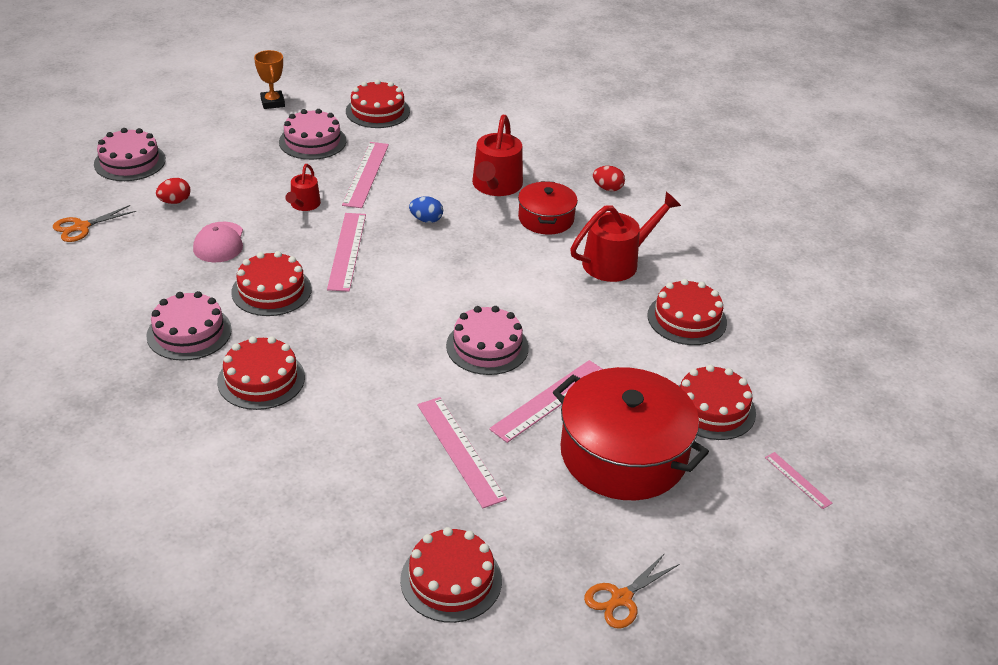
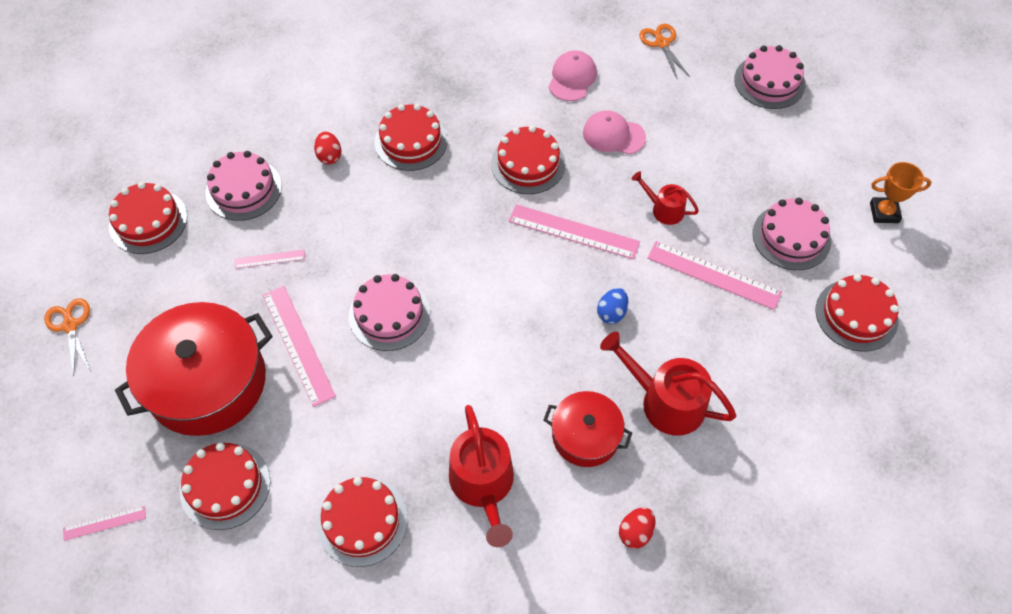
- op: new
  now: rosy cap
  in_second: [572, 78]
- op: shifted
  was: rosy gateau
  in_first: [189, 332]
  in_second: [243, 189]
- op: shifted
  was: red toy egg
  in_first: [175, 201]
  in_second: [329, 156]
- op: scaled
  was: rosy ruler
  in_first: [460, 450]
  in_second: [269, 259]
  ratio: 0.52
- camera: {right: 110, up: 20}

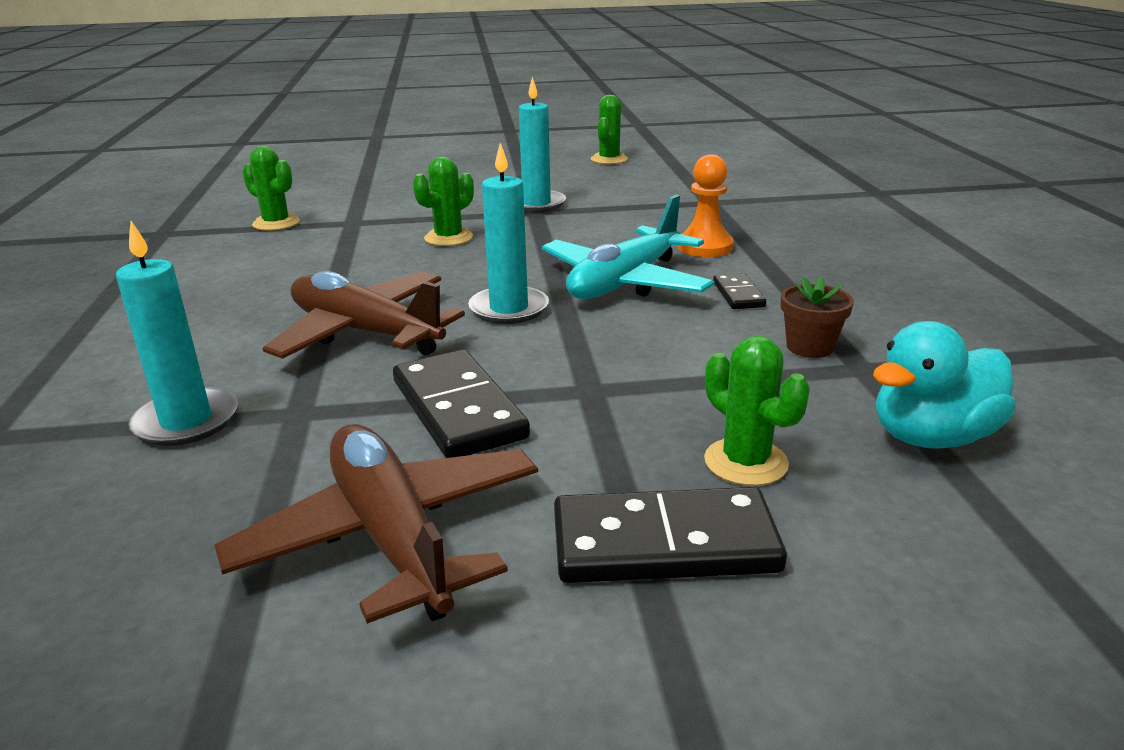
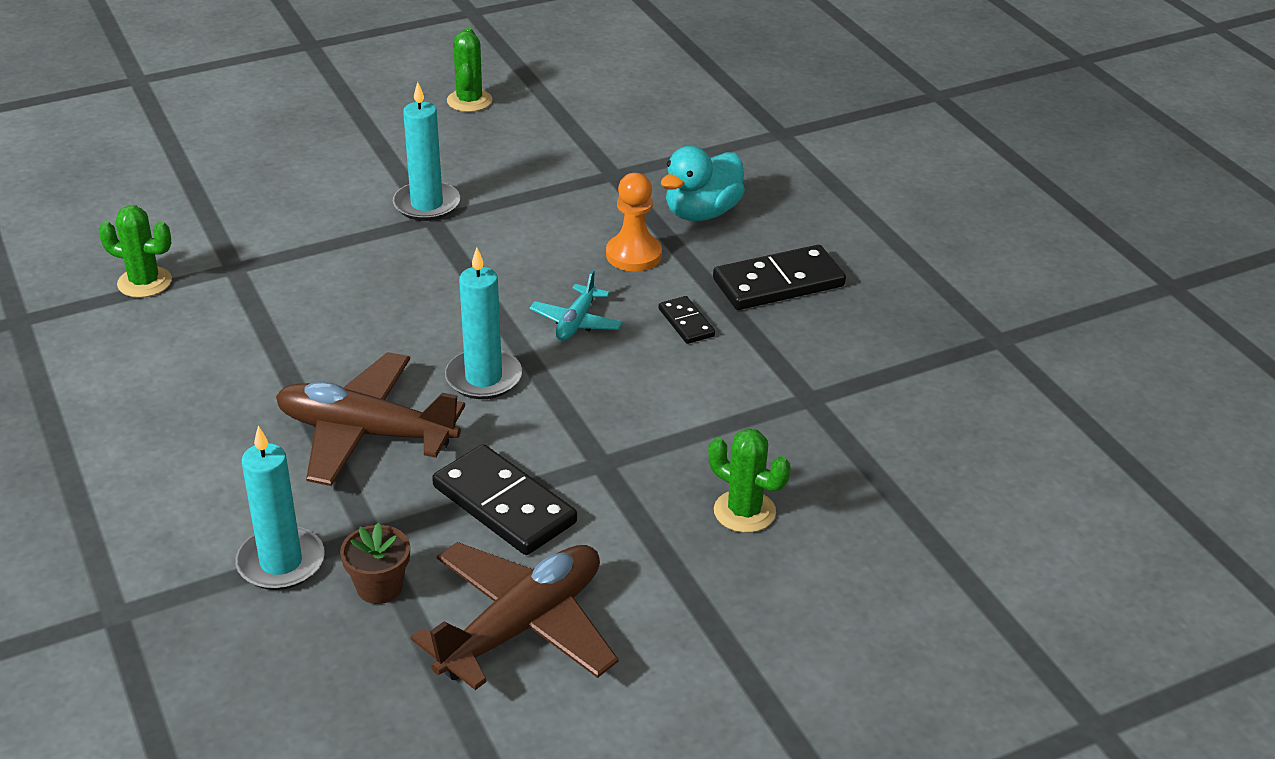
- op: gone
  was: green prickly plant
  in_first: [448, 238]
- op: shifted
  was: black domino tile
  in_first: [664, 544]
  in_second: [778, 283]
- op: shifted
  was: brown flower pot
  in_first: [810, 347]
  in_second: [379, 587]
- op: shifted
  was: turquoise rubber duck
  in_first: [931, 437]
  in_second: [702, 213]
- op: rotated
  was: brown toy plane
  in_first: [392, 536]
  in_second: [522, 626]
  clockwise: 90
- op: scaled
  was: turquoise toy plane
  in_first: [625, 282]
  in_second: [576, 322]
  ratio: 0.51
- camera: {right: -20, up: 10}

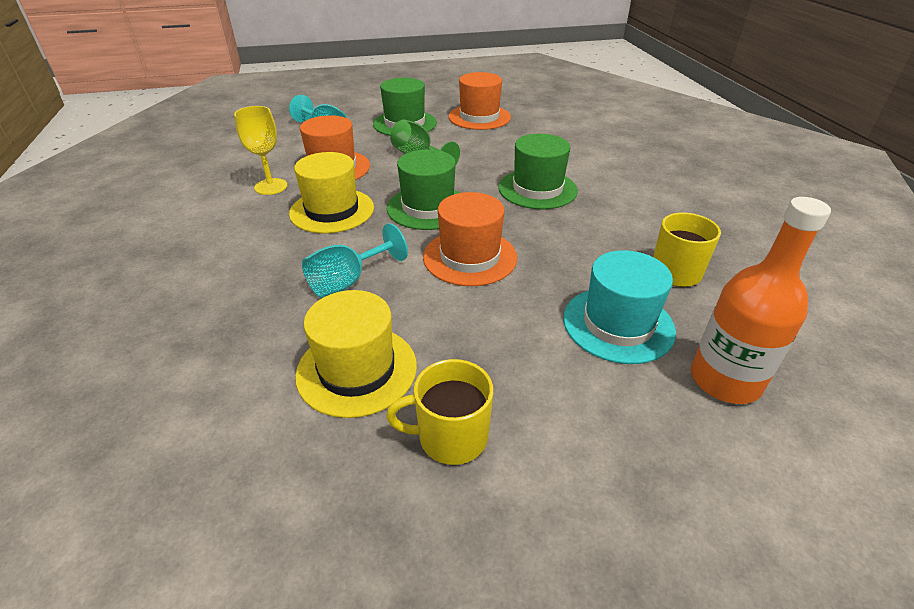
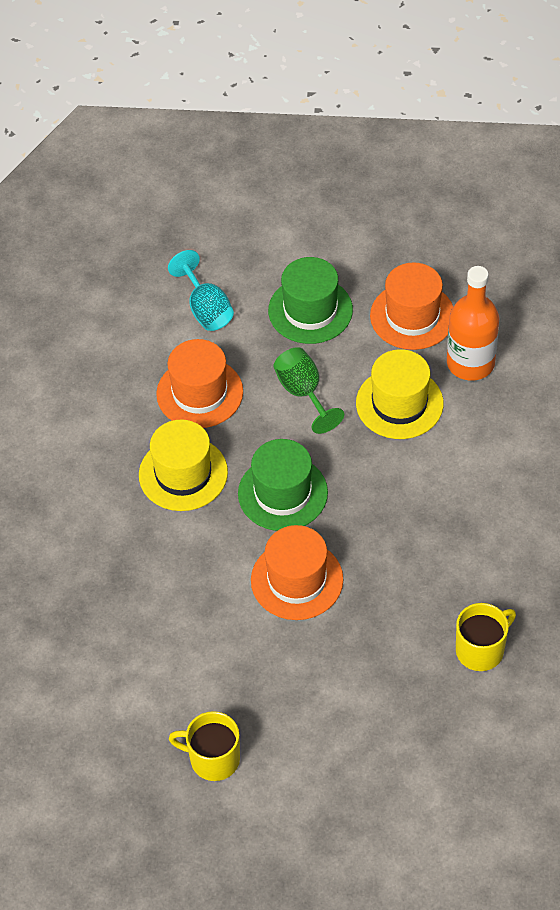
- op: gone
  was: bright yellow chalice
  in_first: [271, 186]
- op: gone
  was: turquoise chalice
  in_first: [348, 281]
- op: gone
  was: green hat
  in_first: [537, 189]
- op: gone
  was: turquoise hat
  in_first: [618, 324]
- op: shifted
  was: bright yellow hat
  in_first: [357, 370]
  in_second: [399, 403]
- op: shifted
  was: bright orange drink bottle
  in_first: [725, 380]
  in_second: [470, 363]
- camera: {right: 20, up: 15}

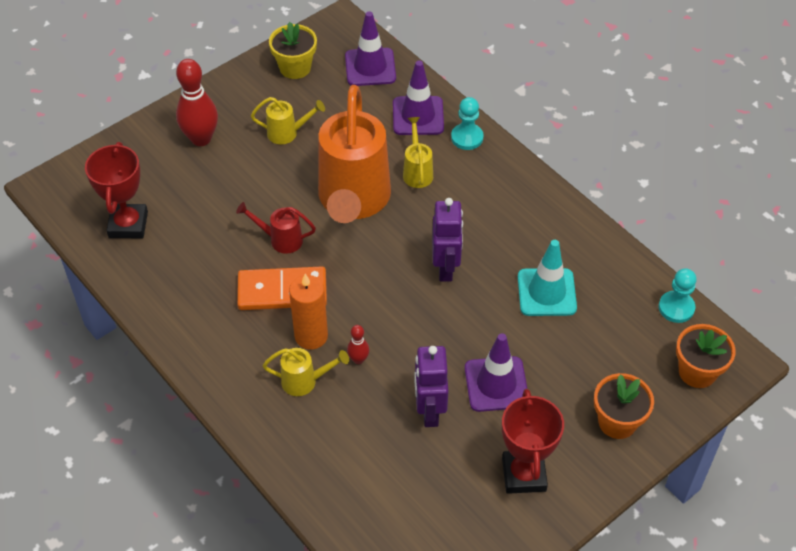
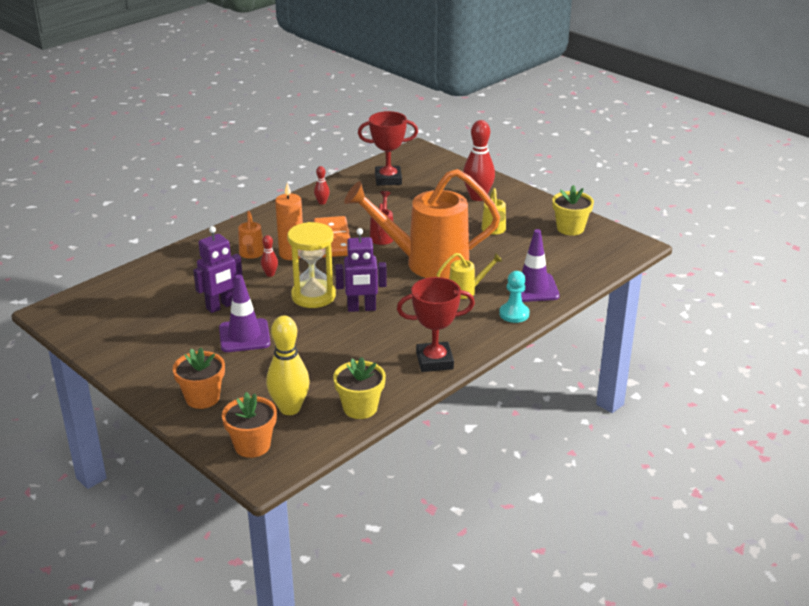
- op: gone
  was: violet safety cone
  in_first: [370, 67]
- op: gone
  was: turquoise safety cone
  in_first: [546, 292]
- op: gone
  was: turquoise game pawn
  in_first: [676, 308]
- op: new
  now: bright yellow skittle
  in_second: [289, 408]
- op: new
  now: bright yellow sand timer
  in_second: [313, 296]
- op: new
  now: red skittle
  in_second: [322, 202]
- op: new
  now: bright yellow flower pot
  in_second: [360, 408]
- op: shifted
  was: red award cup
  in_first: [524, 474]
  in_second: [434, 361]
- op: repainted
  was: bright yellow watering pot
  now: bright orange watering pot
  in_first: [305, 381]
  in_second: [251, 254]
- op: rotated
  was: violet robot figure
  in_first: [429, 411]
  in_second: [221, 306]
  clockwise: 150
- camera: {right: 85, up: -20}

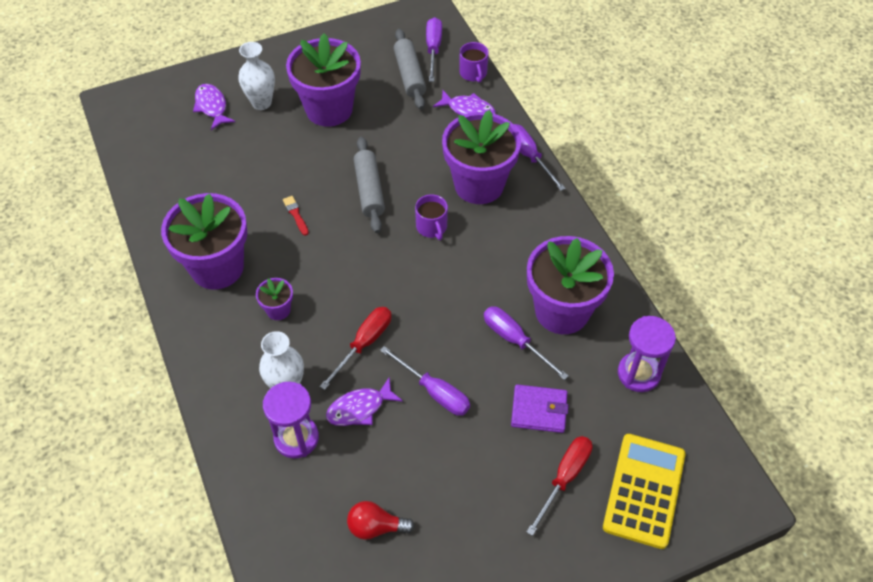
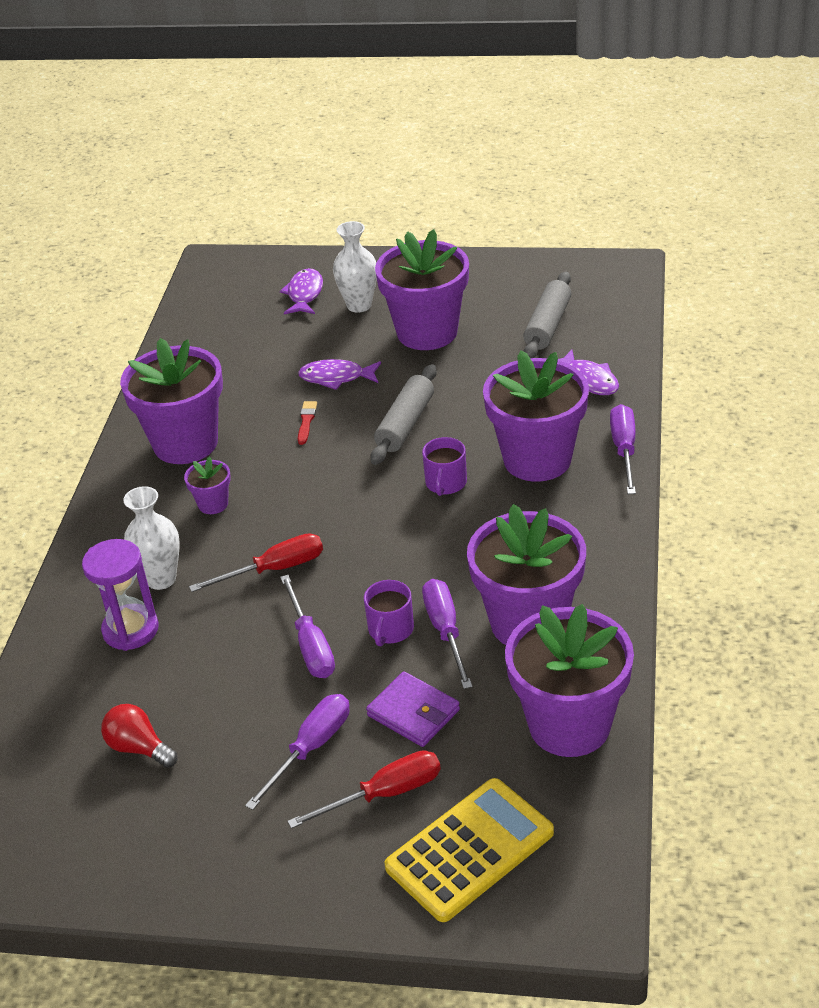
- op: shifted
  was: violet fish figure
  in_first: [359, 408]
  in_second: [336, 377]
- op: shifted
  was: violet hand screwdriver
  in_first: [433, 49]
  in_second: [311, 748]
- op: shifted
  was: violet mug
  in_first: [473, 73]
  in_second: [390, 629]
- op: swapped
  was: violet sand timer
  now: violet flower pot
  in_first: [638, 373]
  in_second: [569, 725]
- camera: {right: 35, up: -15}

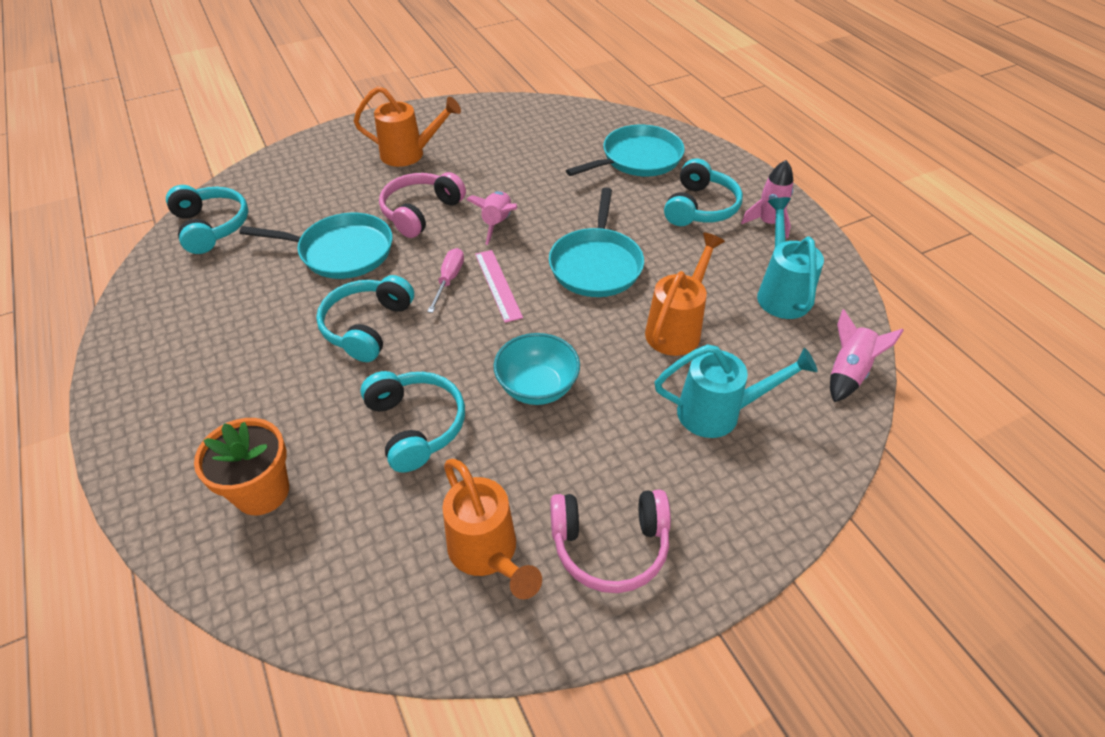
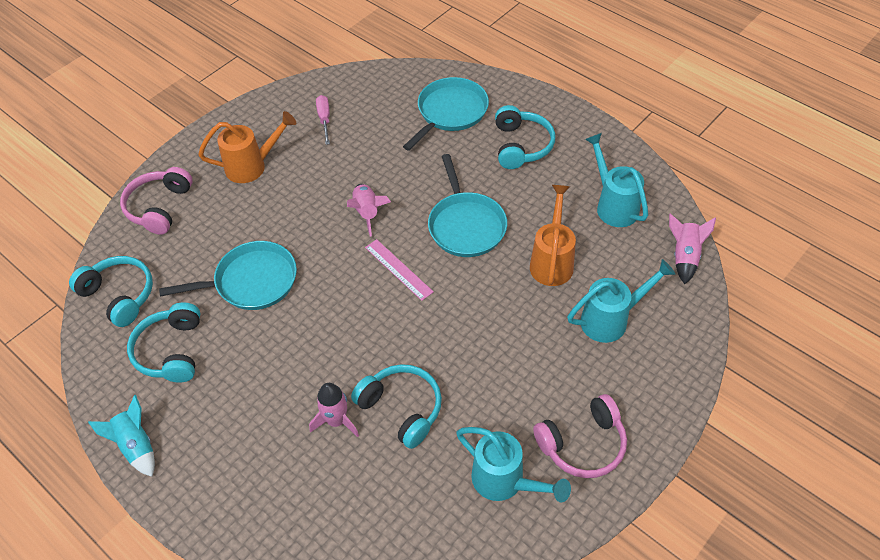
- op: gone
  was: bright orange flower pot
  in_first: [262, 492]
- op: gone
  was: turquoise serving bowl
  in_first: [537, 387]
- op: new
  now: turquoise rocket
  in_second: [136, 446]
- op: shifted
  was: turquoise over-ear headphones
  in_first: [367, 327]
  in_second: [171, 351]
- op: shifted
  was: rosy over-ear headphones
  in_first: [421, 212]
  in_second: [159, 207]
- op: shifted
  was: rosy hand screwdriver
  in_first: [449, 280]
  in_second: [324, 119]
- op: shifted
  was: rosy rocket
  in_first: [768, 223]
  in_second: [336, 421]
- op: repainted
  was: bright orange watering pot
  now: turquoise watering pot
  in_first: [487, 553]
  in_second: [505, 482]
- camera: {right: -20, up: 5}

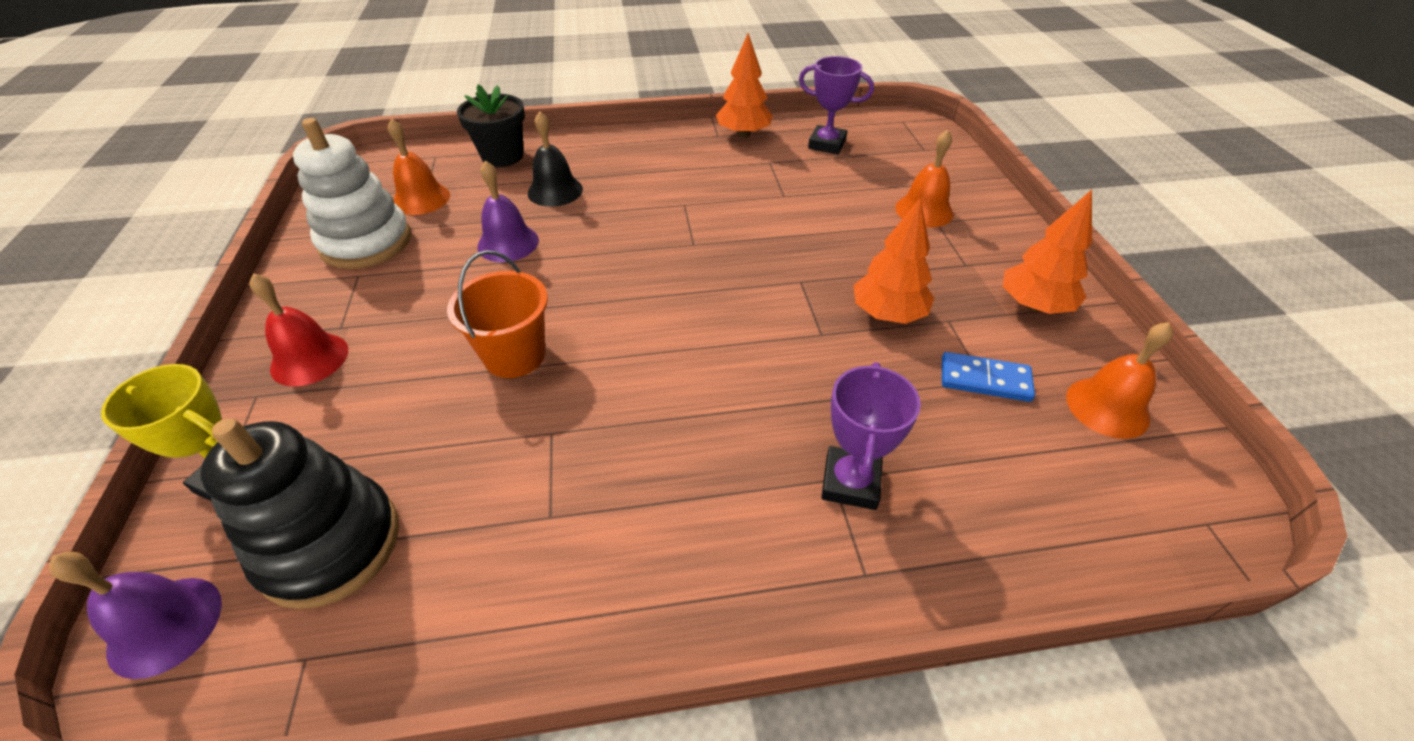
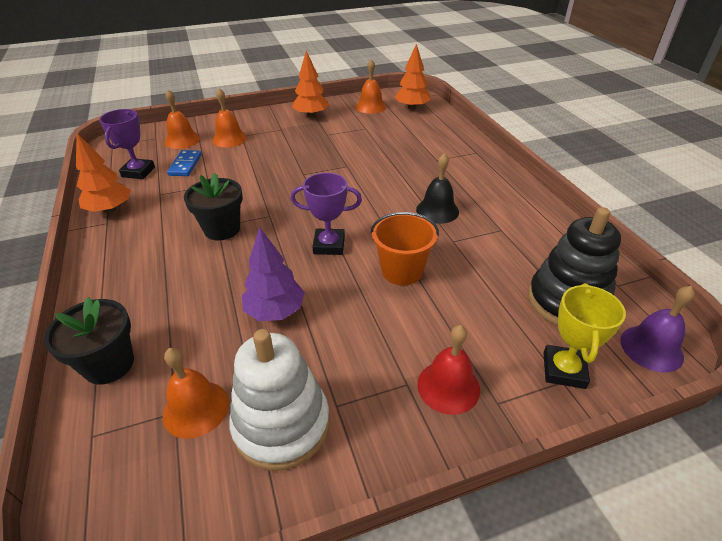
- op: new
  now: bright orange hand bell
  in_second: [182, 140]
- op: new
  now: black flower pot
  in_second: [222, 229]
- op: shifted
  was: black hand bell
  in_first: [555, 191]
  in_second: [437, 210]
- op: shifted
  was: violet award cup
  in_first: [850, 482]
  in_second: [329, 245]
- op: shifted
  was: bright orange tree
  in_first: [887, 314]
  in_second: [412, 108]
- op: shifted
  was: blue domino tile
  in_first: [985, 379]
  in_second: [185, 165]
- op: swapped
  was: violet hand bell
  now: violet tree
  in_first: [508, 243]
  in_second: [275, 311]
- camera: {right: -100, up: -5}

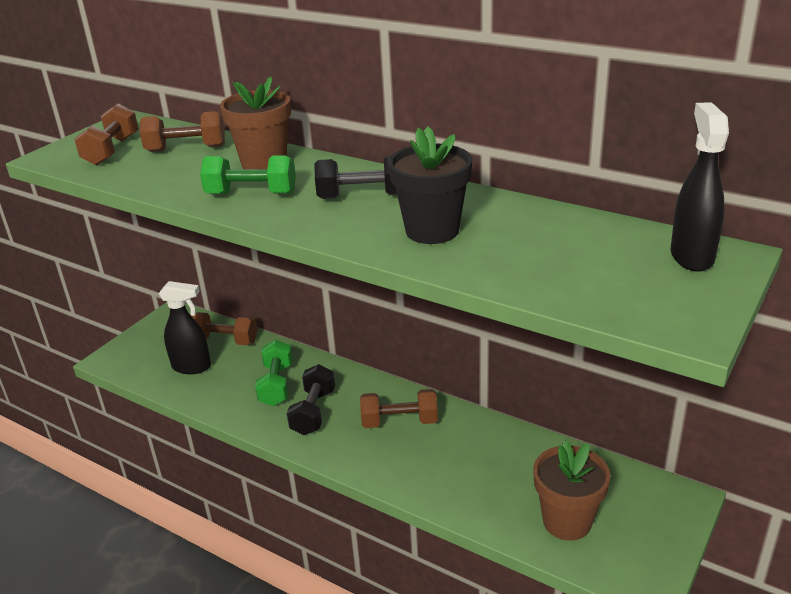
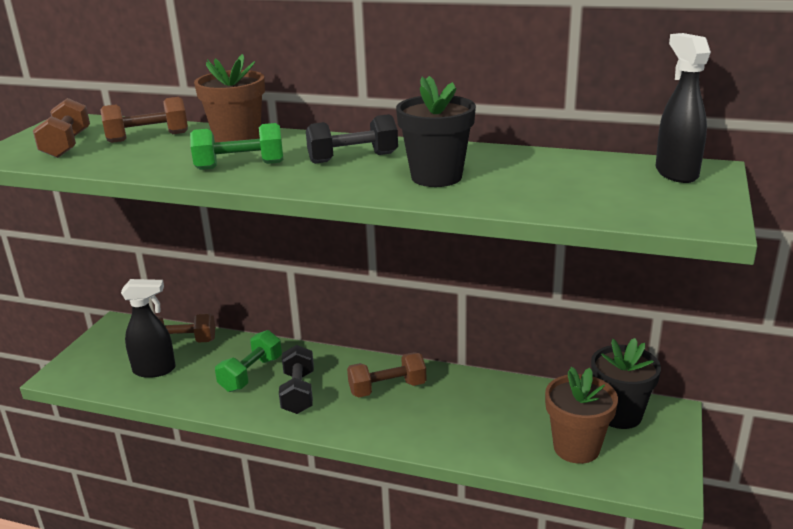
- op: new
  now: black flower pot
  in_second: [619, 415]
- op: rotated
  was: green free weight
  in_first: [276, 385]
  in_second: [251, 374]
  clockwise: 45
- camera: {right: -15, up: -5}

